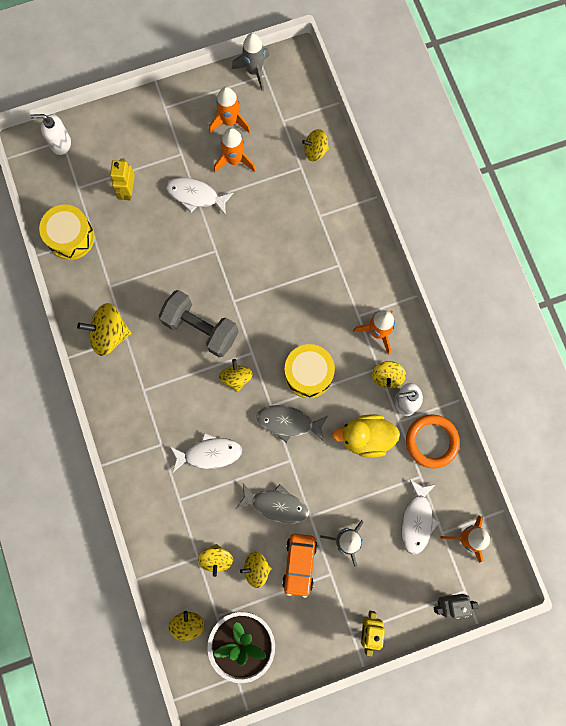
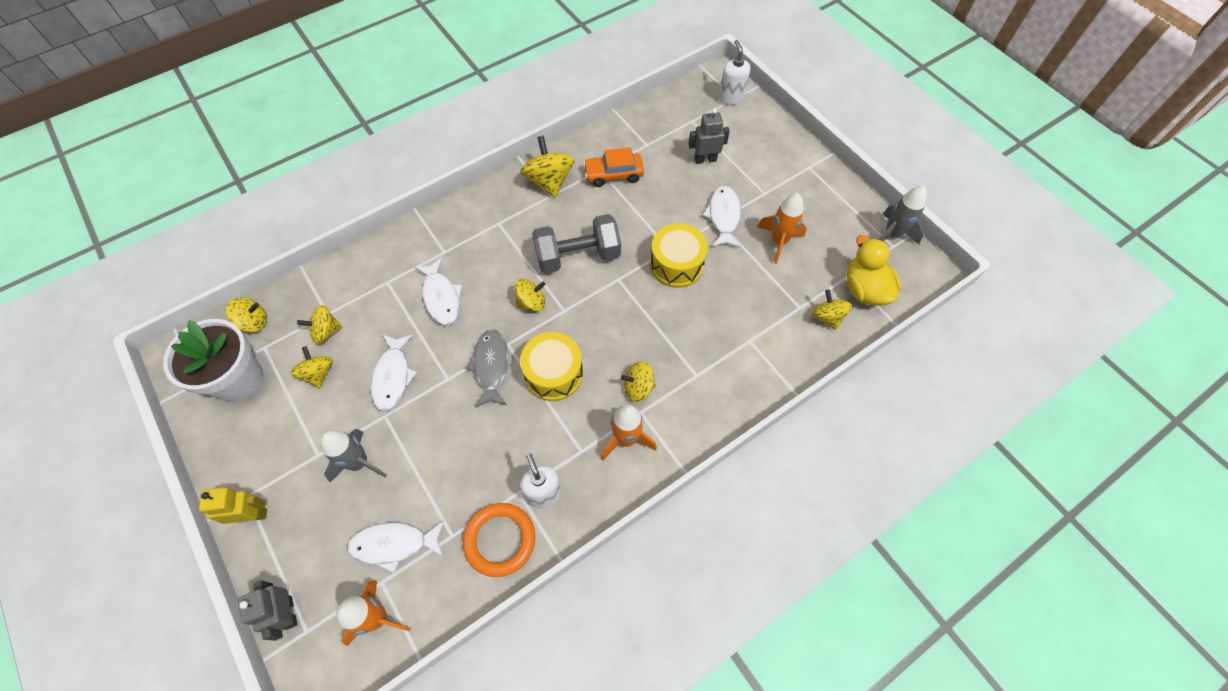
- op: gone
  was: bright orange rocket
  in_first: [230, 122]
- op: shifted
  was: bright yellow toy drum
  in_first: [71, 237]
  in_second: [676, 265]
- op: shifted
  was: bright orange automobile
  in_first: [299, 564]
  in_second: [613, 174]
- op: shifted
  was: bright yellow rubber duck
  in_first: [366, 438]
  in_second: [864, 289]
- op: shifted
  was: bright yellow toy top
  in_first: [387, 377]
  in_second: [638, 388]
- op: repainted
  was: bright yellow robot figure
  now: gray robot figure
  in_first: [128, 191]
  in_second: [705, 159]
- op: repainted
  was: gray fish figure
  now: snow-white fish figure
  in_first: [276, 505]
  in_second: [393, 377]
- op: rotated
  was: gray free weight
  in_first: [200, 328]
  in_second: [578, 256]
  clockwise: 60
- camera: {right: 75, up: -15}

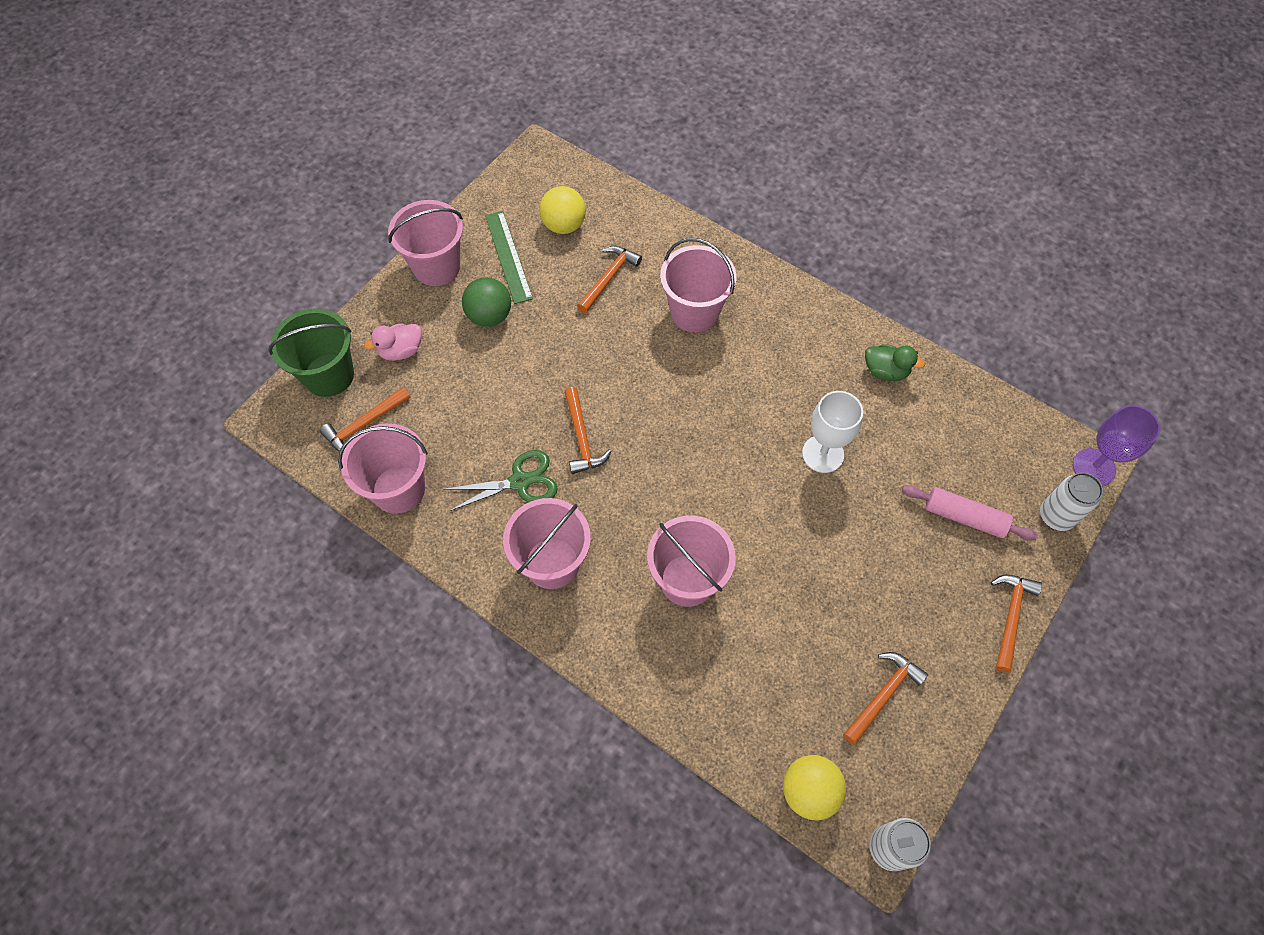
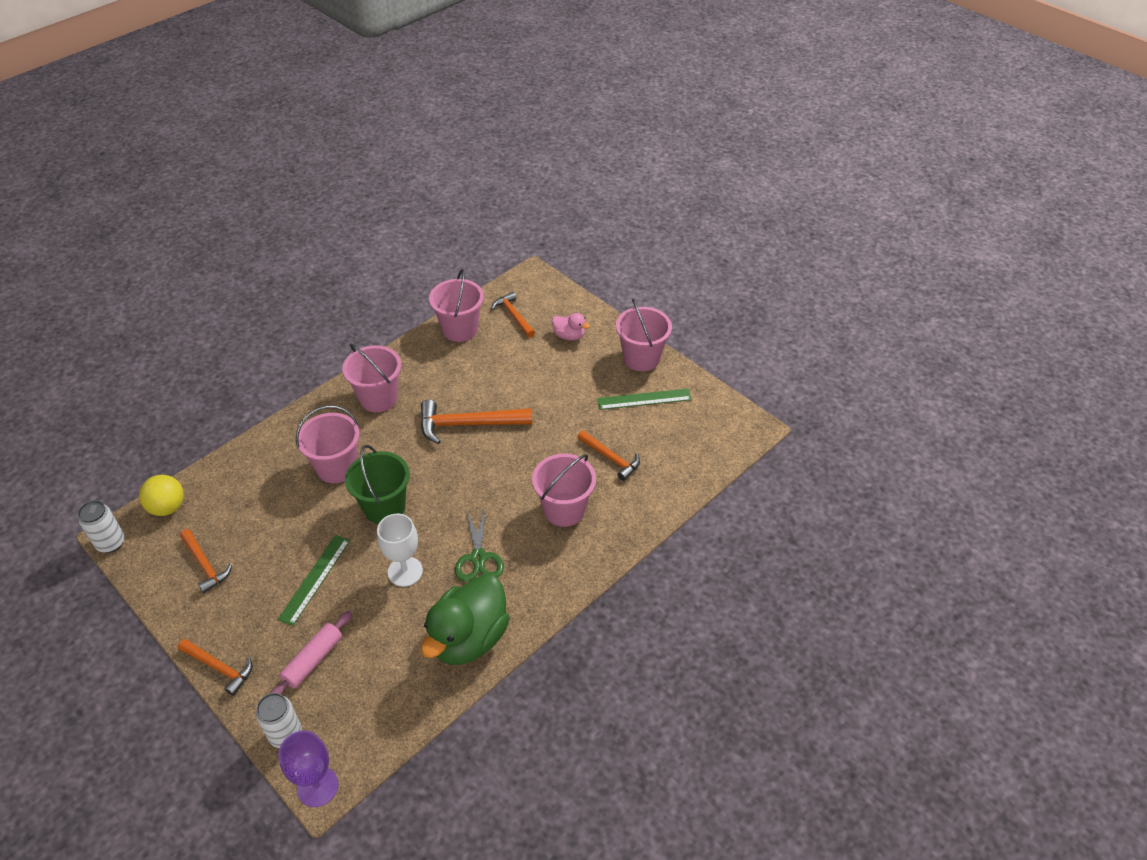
- op: gone
  was: green ball
  in_first: [489, 316]
- op: gone
  was: bright yellow ball
  in_first: [564, 225]
- op: new
  now: green ruler
  in_second: [315, 579]
- op: shifted
  was: green pail
  in_first: [329, 375]
  in_second: [384, 507]
- op: shifted
  was: green pair of scissors
  in_first: [520, 481]
  in_second: [478, 558]
- op: rotated
  was: rosy rubber duck
  in_first: [401, 351]
  in_second: [569, 336]
  clockwise: 135
- op: scaled
  was: bright orange hammer
  in_first: [581, 438]
  in_second: [468, 424]
  ratio: 1.62
- op: scaled
  was: green rubber duck
  in_first: [885, 371]
  in_second: [468, 638]
  ratio: 2.13
- camera: {right: 100, up: -15}

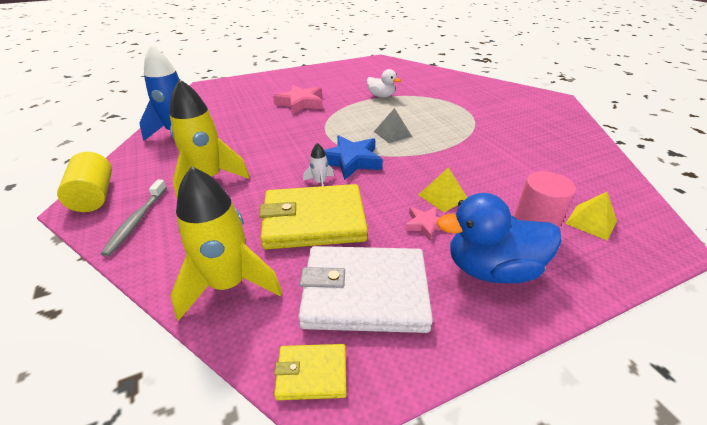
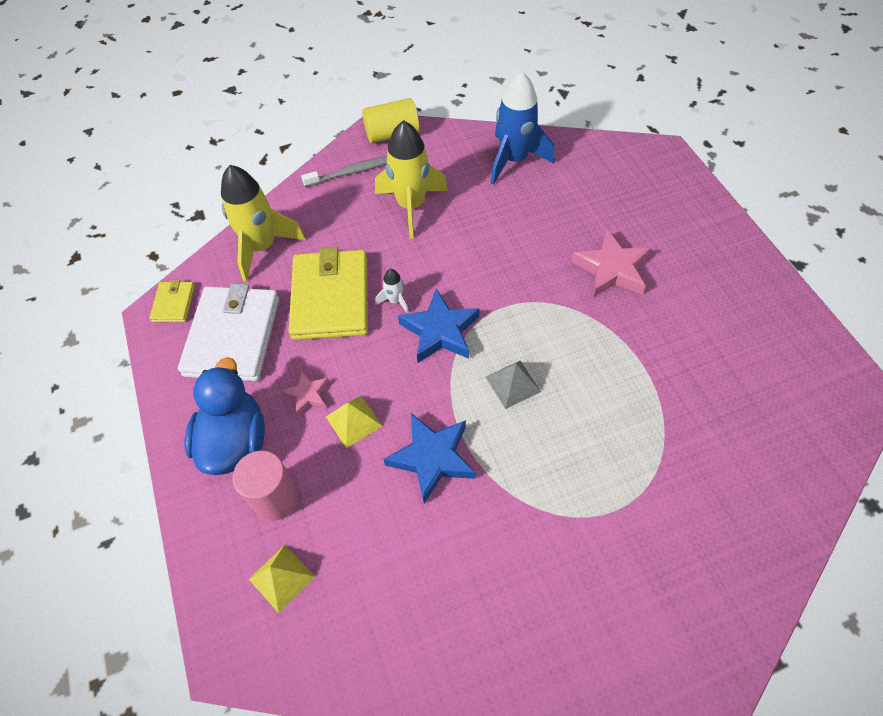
- op: gone
  was: snow-white rubber duck
  in_first: [381, 96]
- op: new
  now: blue star shape
  in_second: [432, 458]
- op: rotated
  was: gray dental brush
  in_first: [136, 221]
  in_second: [350, 172]
  clockwise: 150
- camera: {right: 95, up: 20}

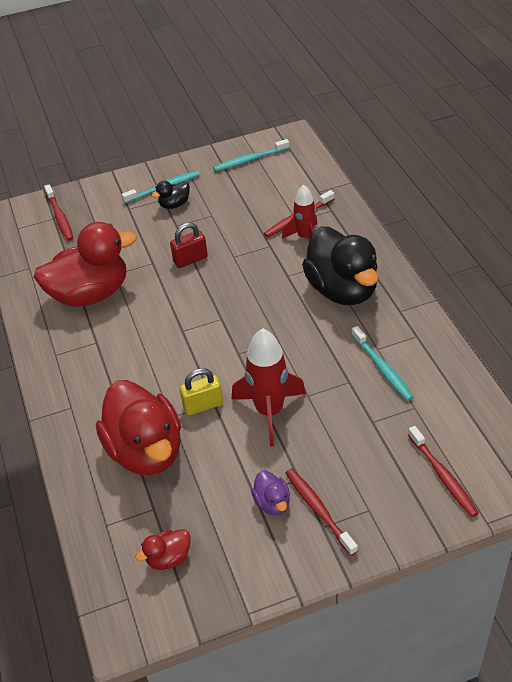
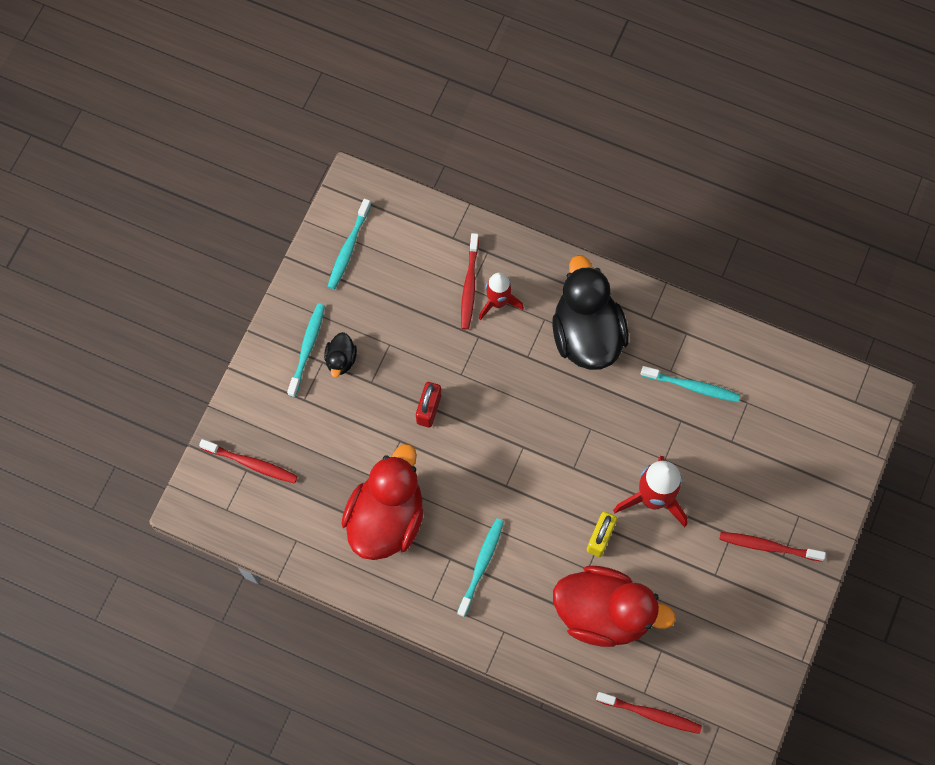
- op: gone
  was: red rubber duck
  in_first: [168, 558]
- op: gone
  was: violet rubber duck
  in_first: [272, 503]
- op: new
  now: turquoise dental brush
  in_second: [481, 565]
- op: shifted
  was: red dental brush
  in_first: [443, 476]
  in_second: [650, 714]
- op: rotated
  was: black rubber duck
  in_first: [342, 290]
  in_second: [586, 334]
  clockwise: -120
- camera: {right: -50, up: 25}

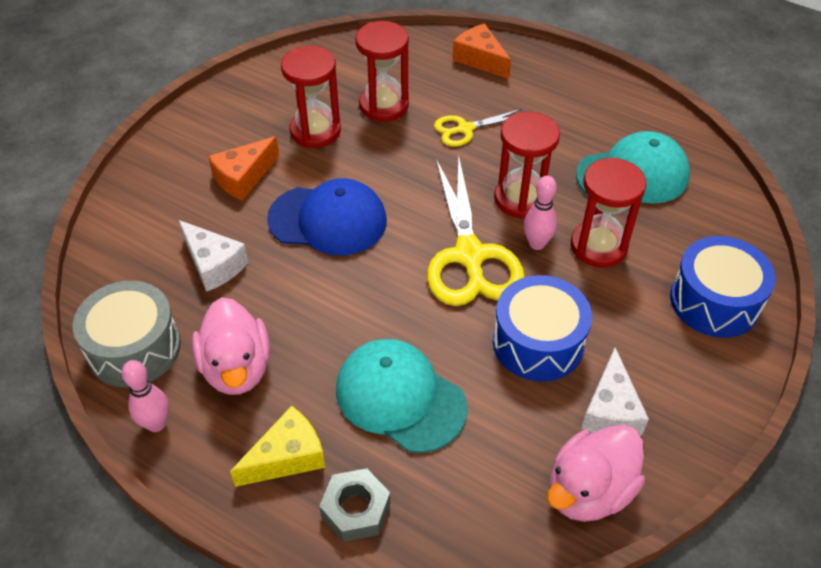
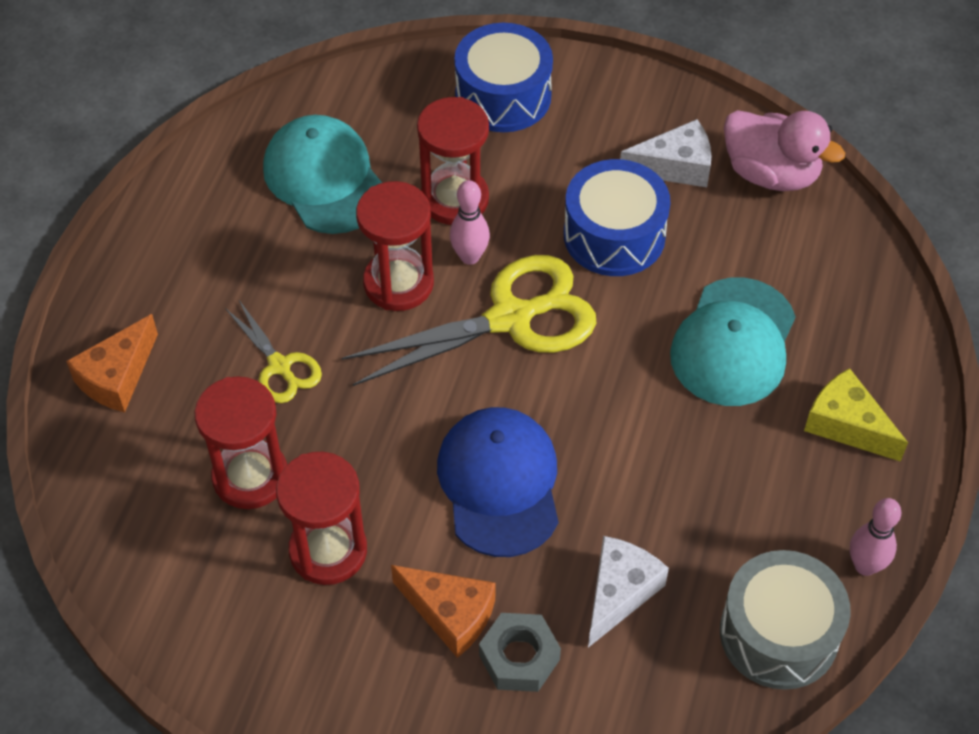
- op: gone
  was: rosy rubber duck
  in_first: [237, 368]
- op: shifted
  was: gray hex nut
  in_first: [356, 509]
  in_second: [519, 657]
- camera: {right: -105, up: 5}

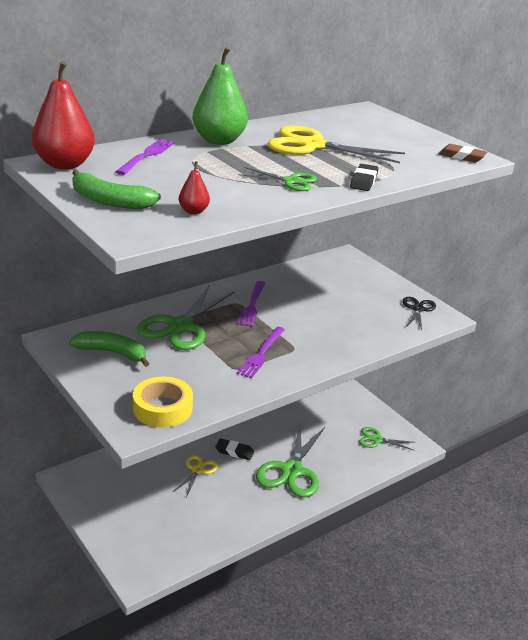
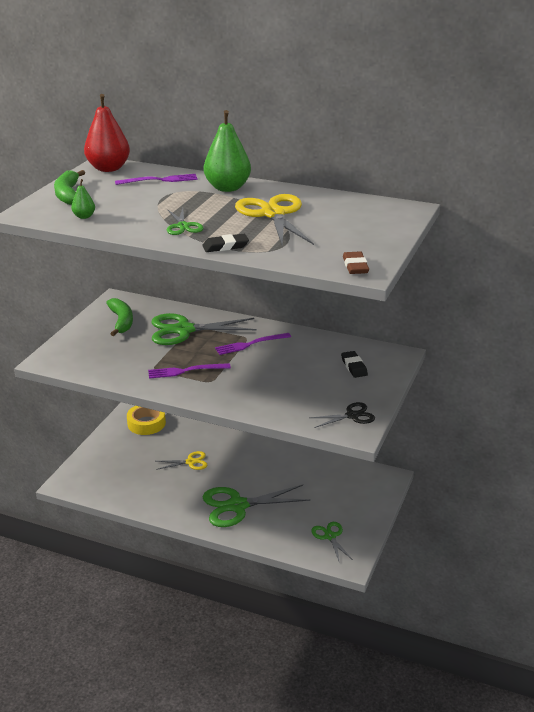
- op: shifted
  was: bright yellow sticky tape
  in_first: [162, 408]
  in_second: [146, 423]
- op: shifted
  was: black pencil eraser
  in_first: [234, 451]
  in_second: [354, 367]
- op: repainted
  was: red pear fruit
  now: green pear fruit
  in_first: [193, 211]
  in_second: [84, 216]
- camera: {right: 60, up: 0}

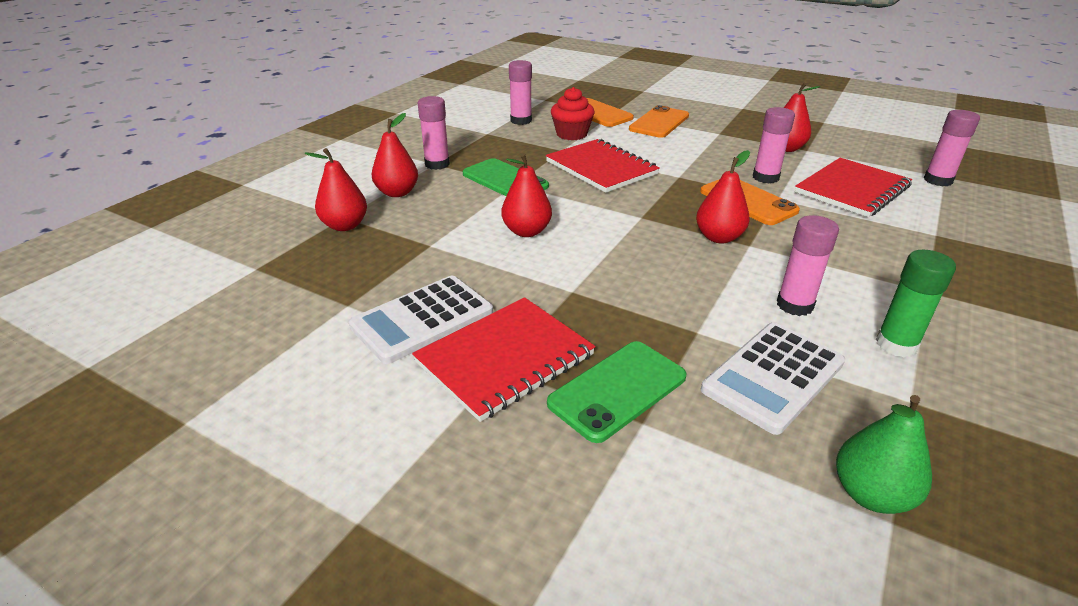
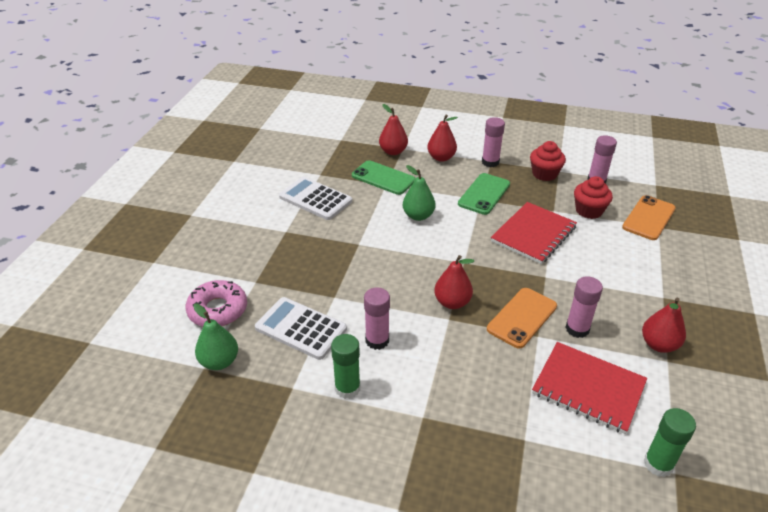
- op: gone
  was: red notebook
  in_first: [504, 358]
- op: gone
  was: bright orange mobile phone
  in_first: [659, 123]
- op: new
  now: rosy donut
  in_second: [218, 310]
- op: new
  now: red cupcake
  in_second: [544, 174]
- op: shifted
  was: green mobile phone
  in_first: [617, 390]
  in_second: [383, 178]
- op: repainted
  was: red pear fruit
  now: green pear fruit
  in_first: [526, 231]
  in_second: [418, 216]
- op: repainted
  was: rosy stick of glue
  now: green stick of glue
  in_first: [938, 180]
  in_second: [658, 464]
- camera: {right: 75, up: 5}

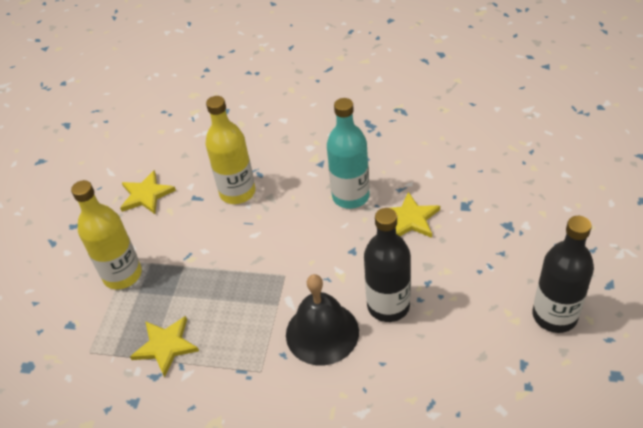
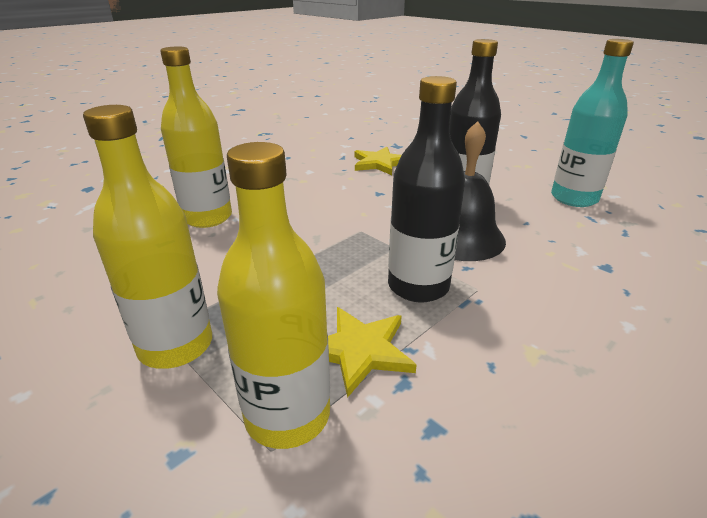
- op: gone
  was: bright yellow star shape
  in_first: [146, 195]
- op: new
  now: bright yellow drink bottle
  in_second: [287, 415]
- op: shifted
  was: turquoise drink bottle
  in_first: [350, 196]
  in_second: [574, 198]
- op: shifted
  was: black drink bottle
  in_first: [554, 316]
  in_second: [418, 286]
- camera: {right: -60, up: -15}

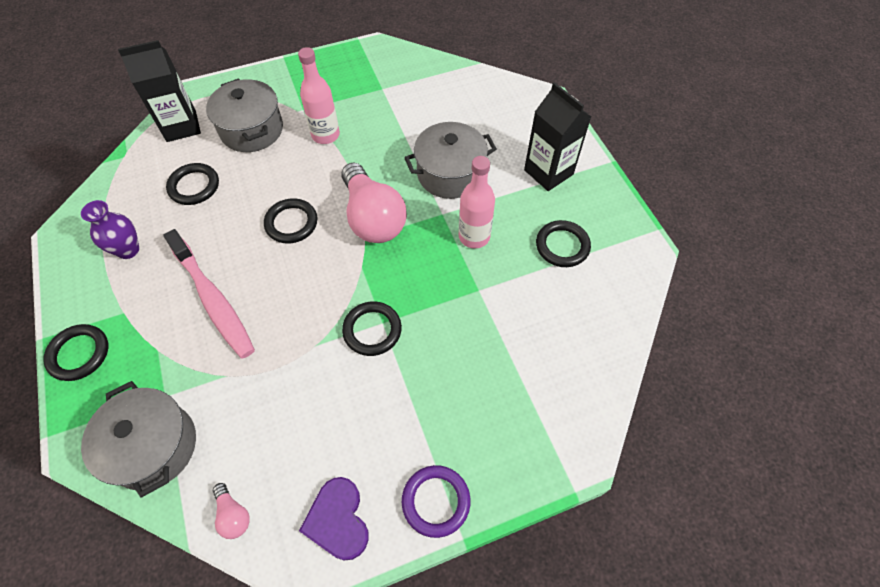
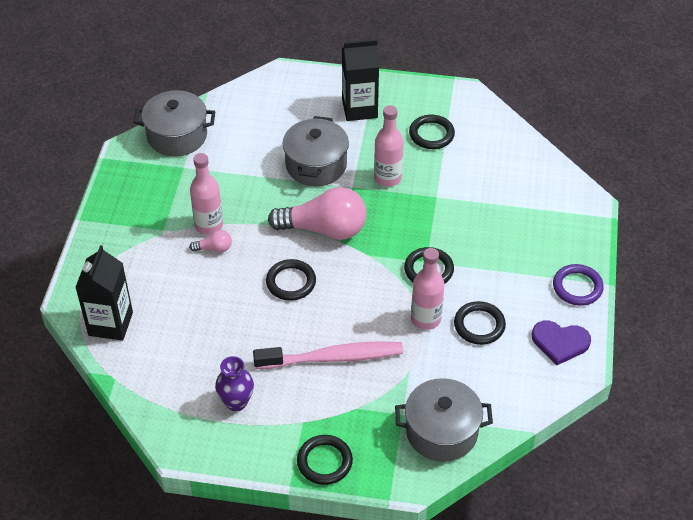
- op: new
  now: rosy drink bottle
  in_second: [426, 319]
- op: shifted
  was: black torus
  in_first: [194, 186]
  in_second: [479, 325]
- op: shifted
  was: gray cooking pot
  in_first: [252, 130]
  in_second: [177, 136]
- op: shifted
  was: rosy bulb
  in_first: [233, 515]
  in_second: [214, 248]
- camera: {right: -60, up: -10}

